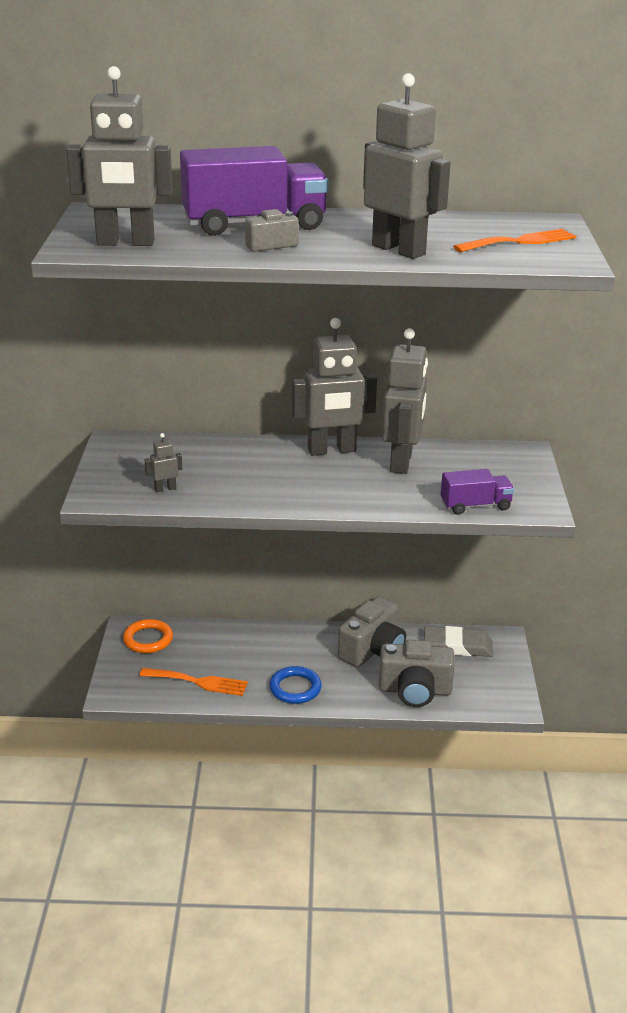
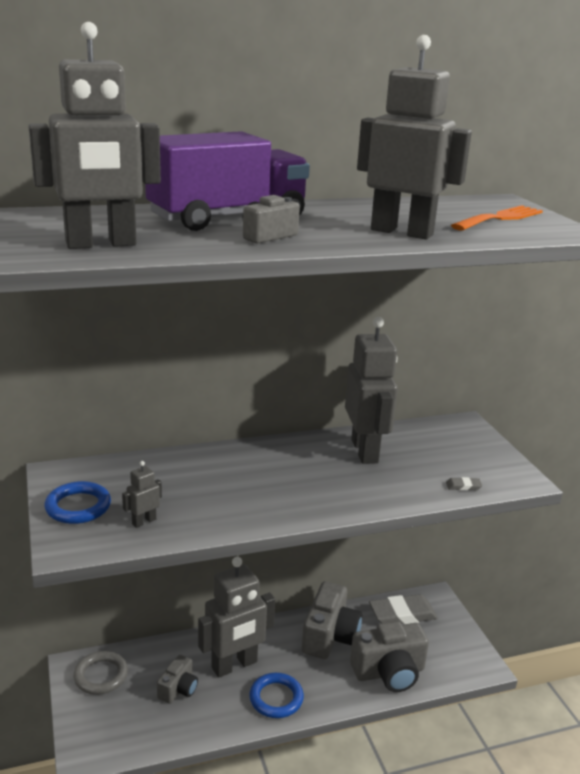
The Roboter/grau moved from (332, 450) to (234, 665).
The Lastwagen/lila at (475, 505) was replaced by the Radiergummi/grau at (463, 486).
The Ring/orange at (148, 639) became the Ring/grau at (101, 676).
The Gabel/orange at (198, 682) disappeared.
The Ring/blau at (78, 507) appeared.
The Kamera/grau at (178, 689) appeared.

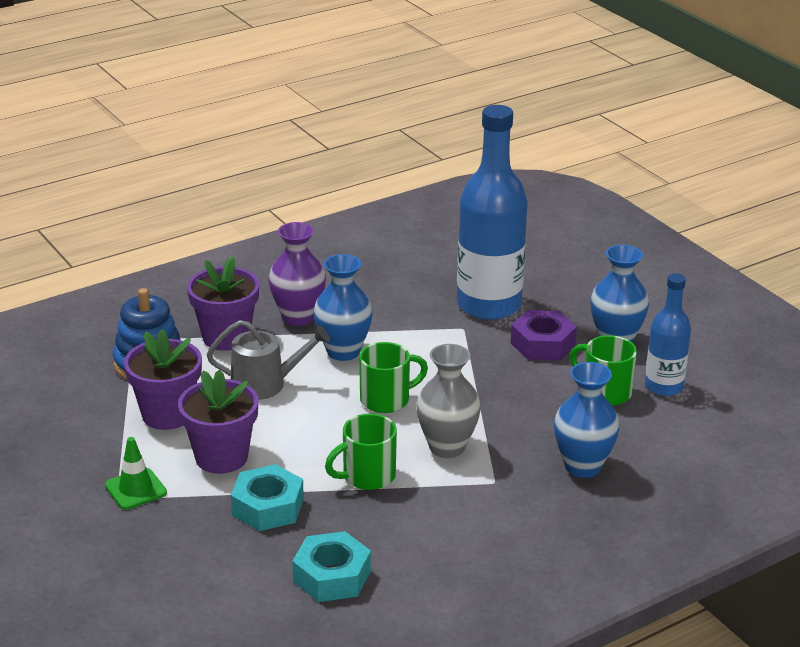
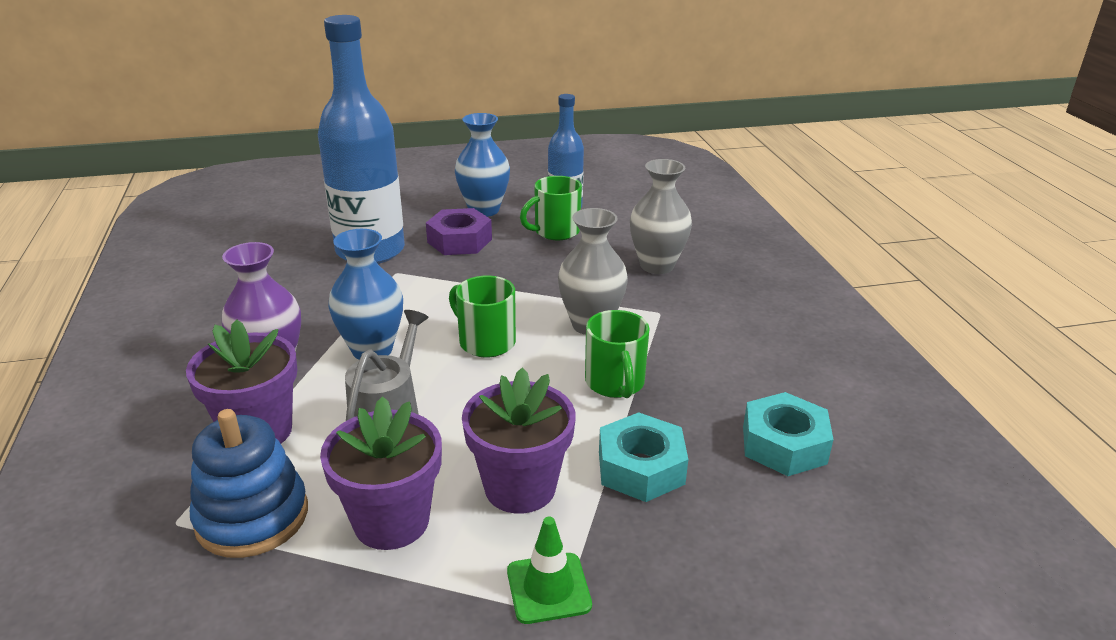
The Tasse/grün at (386, 400) turned 45 degrees counterclockwise.
The Vase/blau at (582, 466) became the Vase/grau at (657, 265).

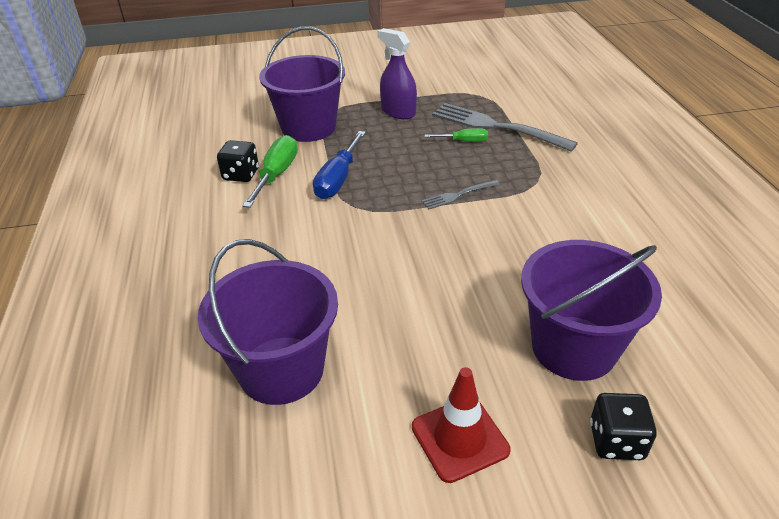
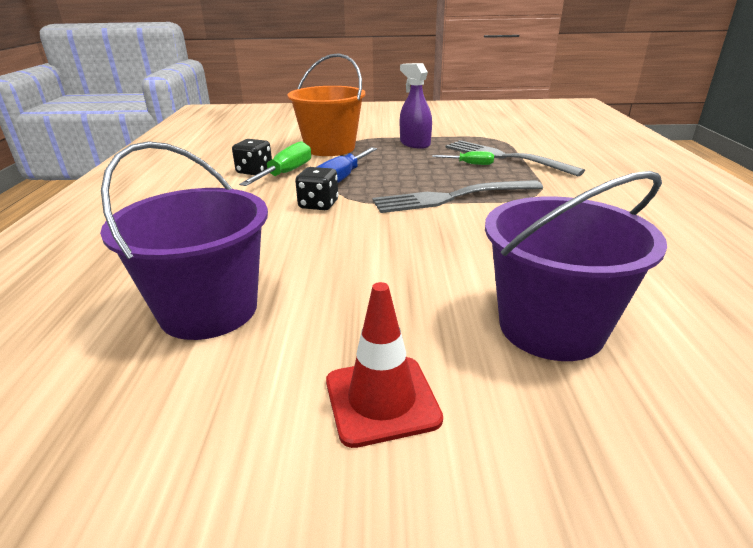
The Eimer/lila at (308, 127) became the Eimer/orange at (330, 148).
The Gabel/grau at (458, 195) changed to 2.05 times the size.
The Spielwürfel/schwarz moved from (616, 441) to (318, 205).

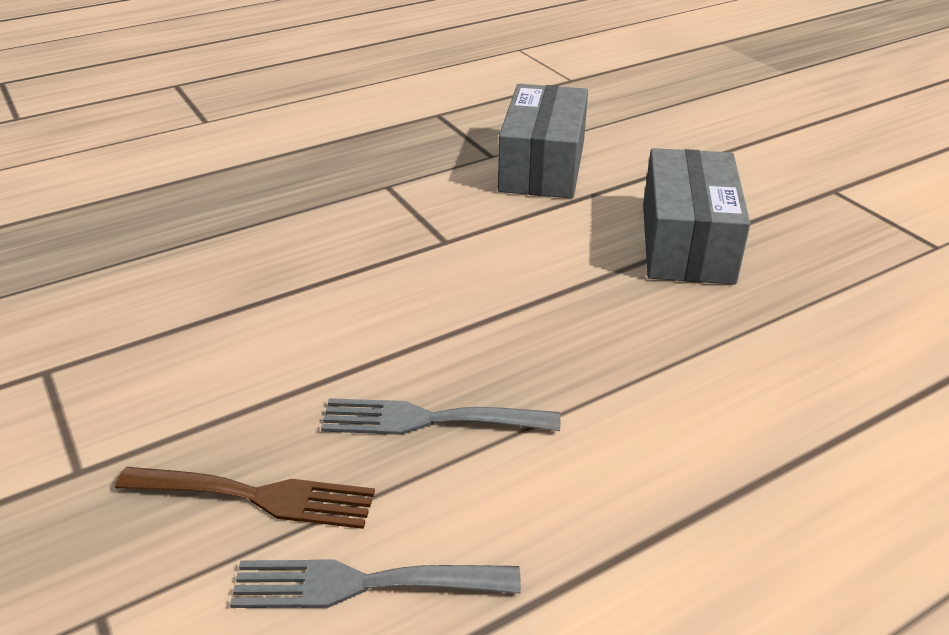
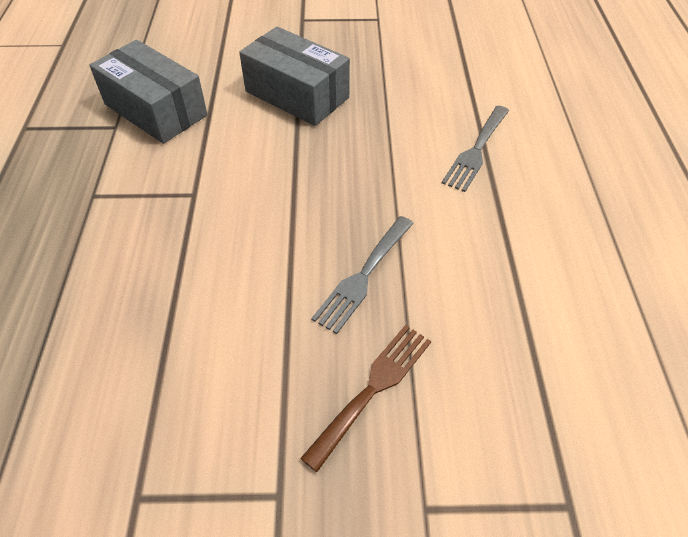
The Gabel/grau moved from (362, 584) to (476, 151).

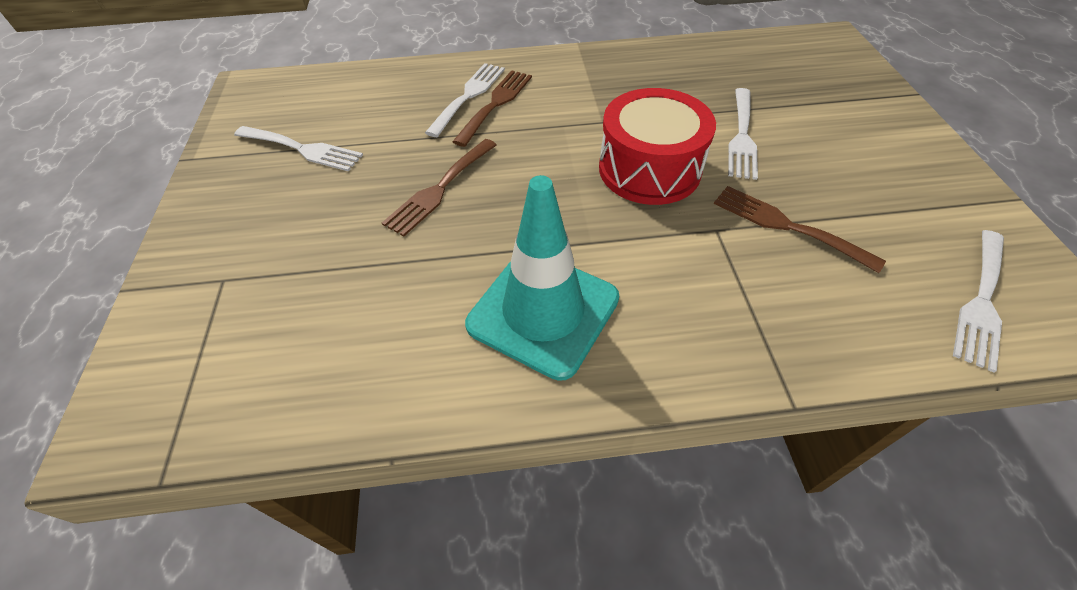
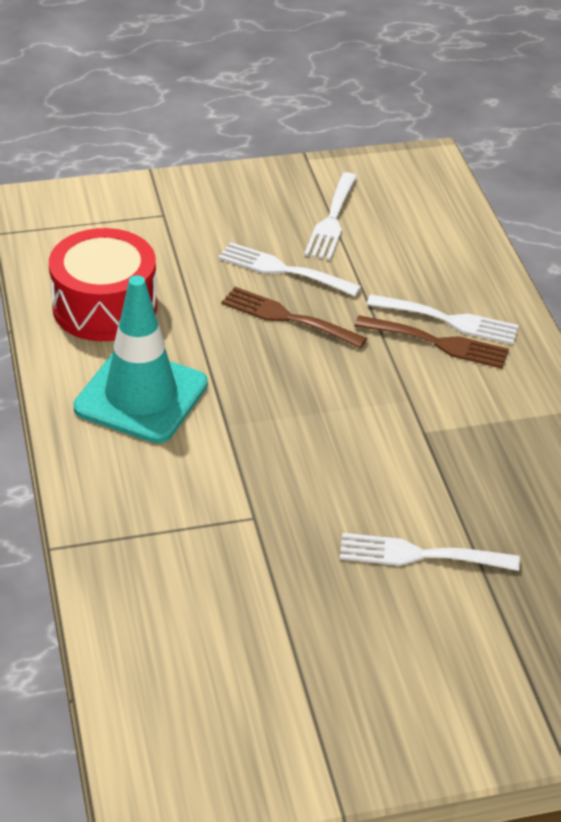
The Trommel/rot moved from (649, 169) to (105, 307).
The Gabel/braun at (786, 226) disappeared.
The Gabel/weiß moved from (981, 301) to (282, 270).

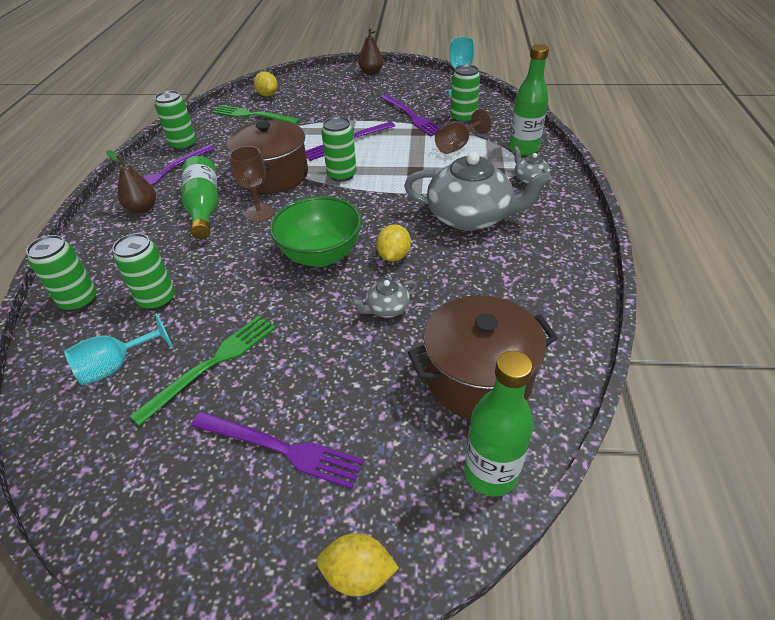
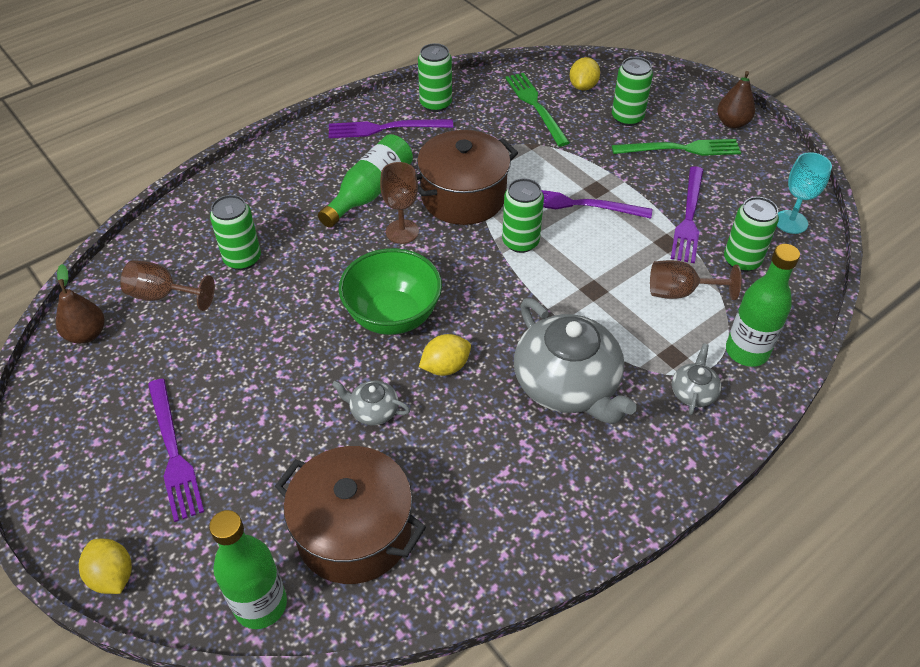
The Birne/braun moved from (142, 209) to (86, 334).
The Dose/grün moved from (79, 300) to (627, 118).
The Kelch/türkis at (117, 365) became the Kelch/braun at (163, 295).
The Gabel/grün moved from (212, 364) to (680, 149).

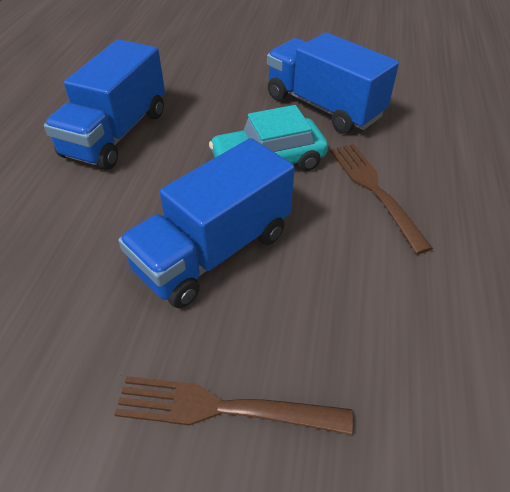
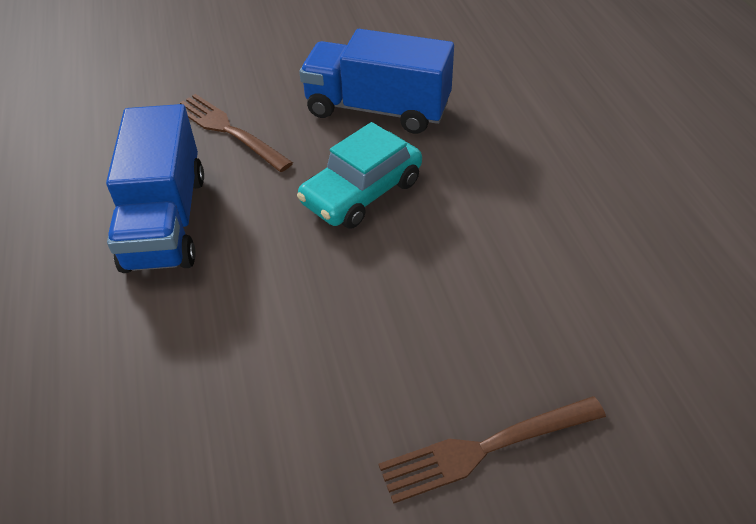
The Lastwagen/blau at (214, 251) disappeared.
The Gabel/braun moved from (374, 190) to (228, 130).

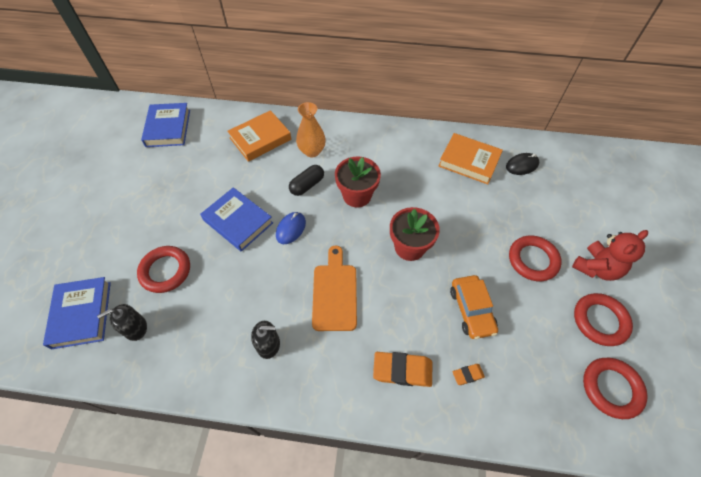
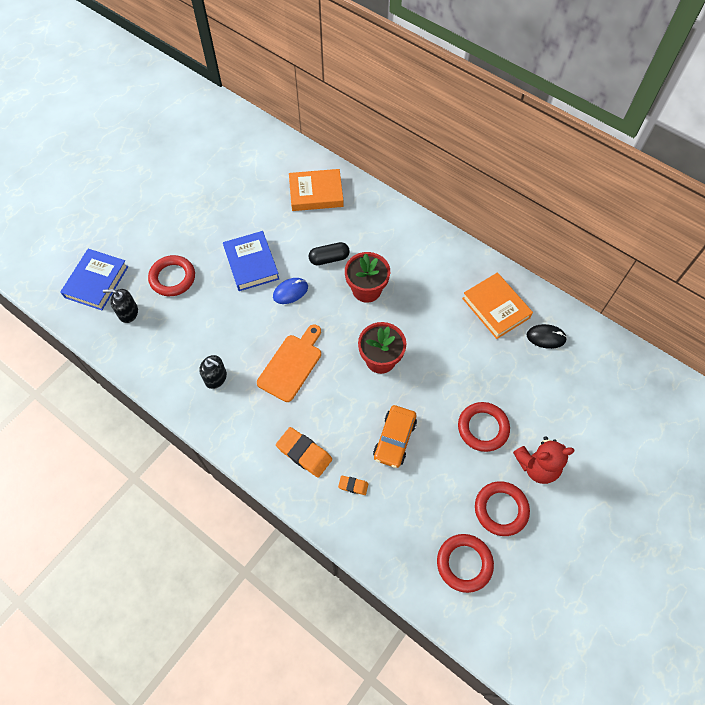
The Vase/orange at (312, 151) disappeared.
The Buch/blau at (168, 128) disappeared.

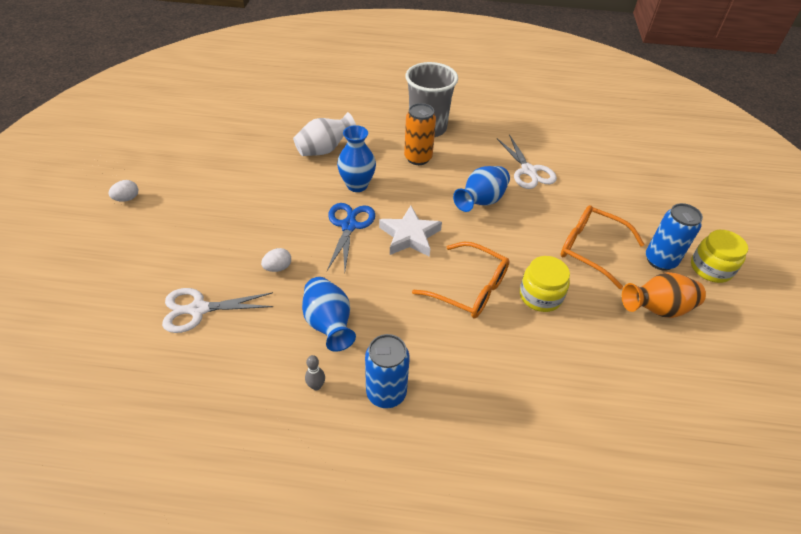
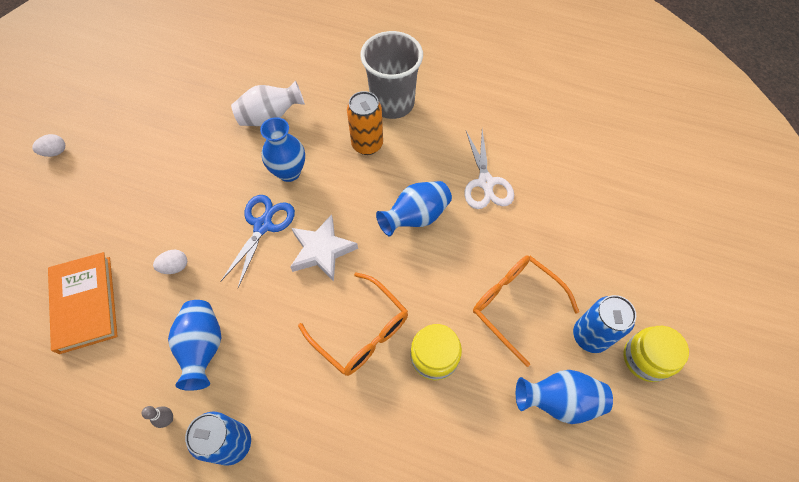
The Vase/orange at (657, 309) became the Vase/blau at (559, 400).
The Schere/weiß at (199, 309) was replaced by the Buch/orange at (85, 303).

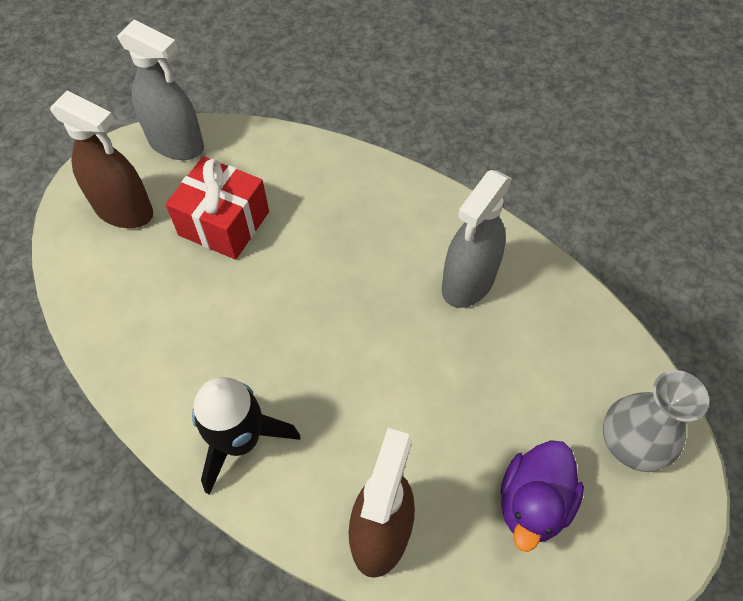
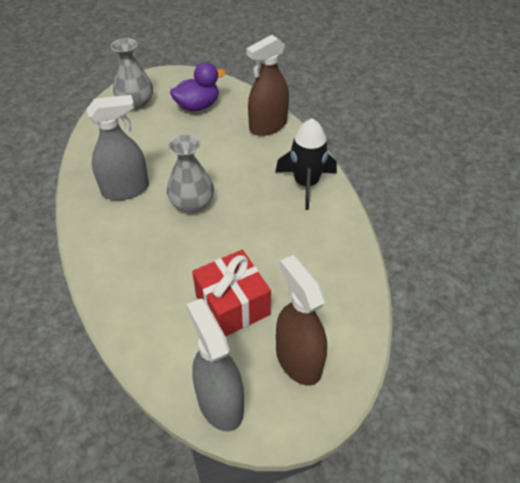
The Vase/grau at (192, 203) appeared.

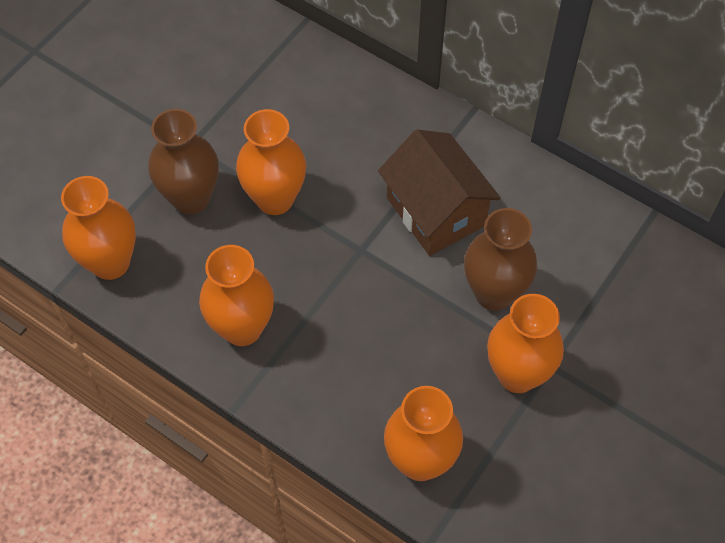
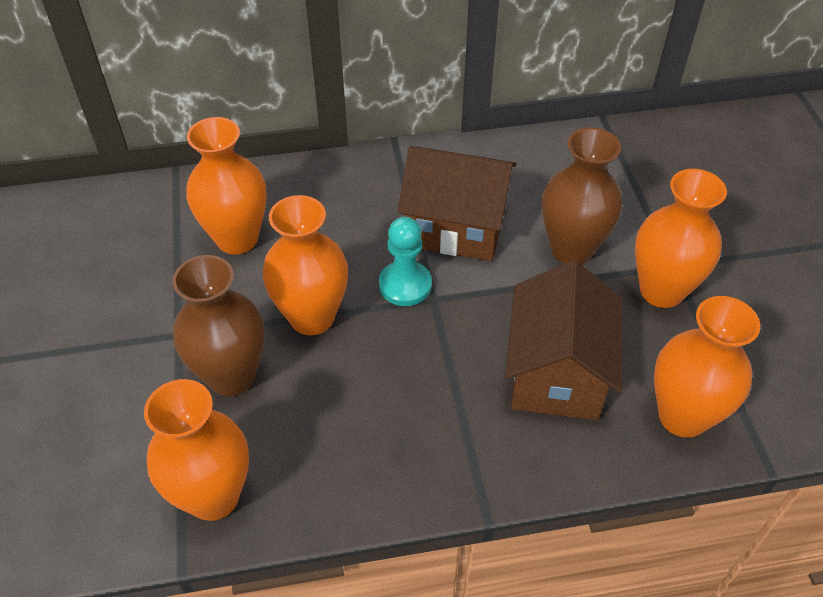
The Vase/orange moved from (242, 328) to (237, 239).
The Bauer/türkis at (405, 285) appeared.
The Haus/braun at (556, 373) appeared.

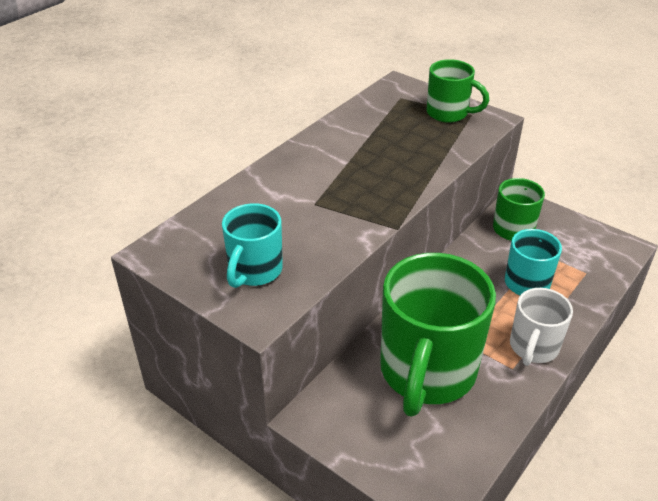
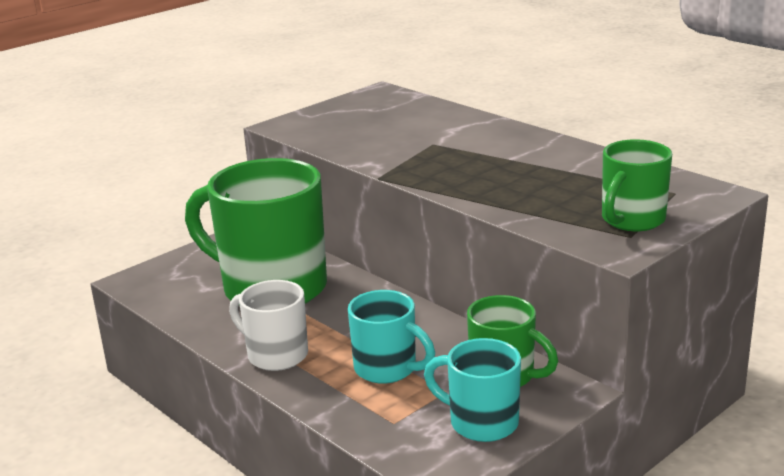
The Tasse/türkis moved from (254, 271) to (481, 422).

